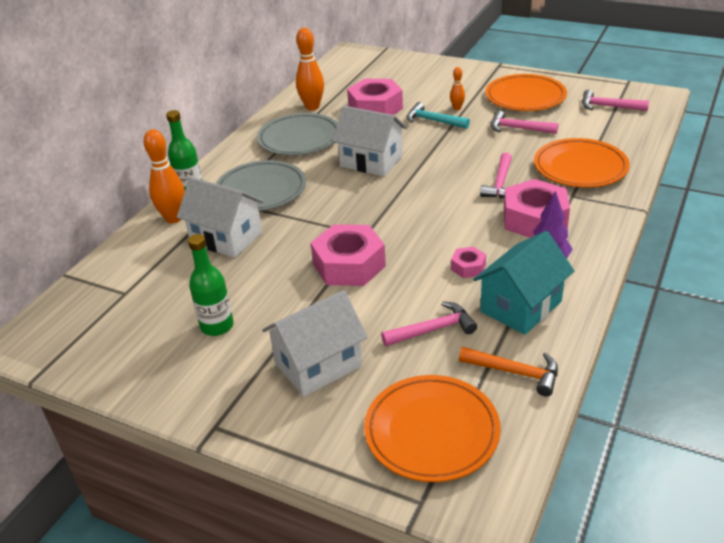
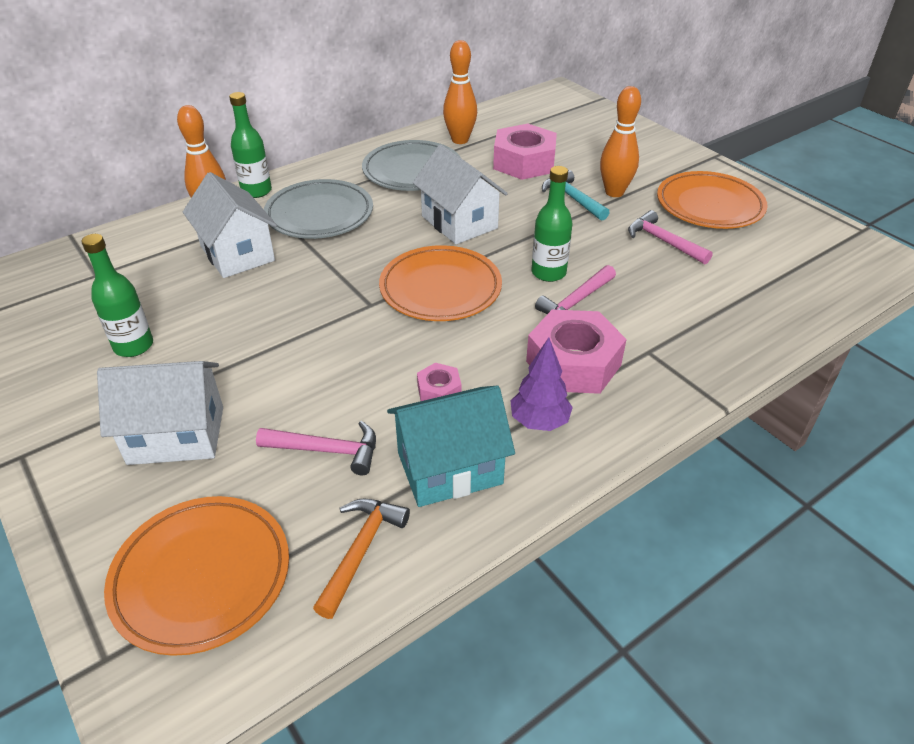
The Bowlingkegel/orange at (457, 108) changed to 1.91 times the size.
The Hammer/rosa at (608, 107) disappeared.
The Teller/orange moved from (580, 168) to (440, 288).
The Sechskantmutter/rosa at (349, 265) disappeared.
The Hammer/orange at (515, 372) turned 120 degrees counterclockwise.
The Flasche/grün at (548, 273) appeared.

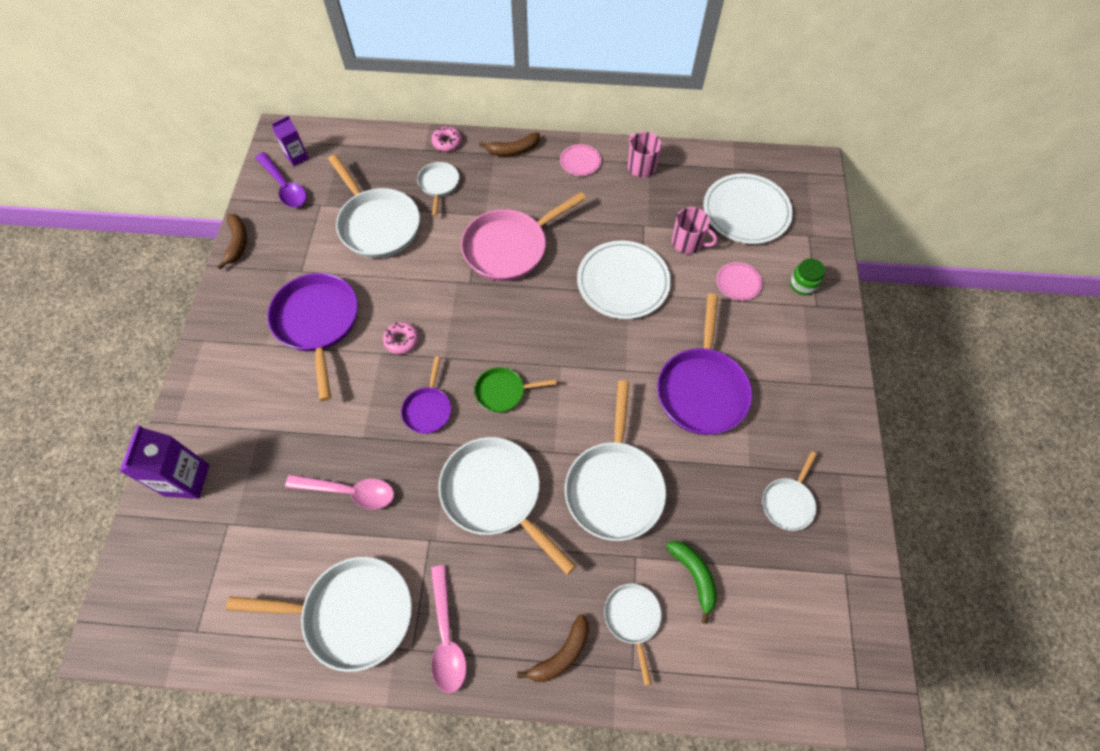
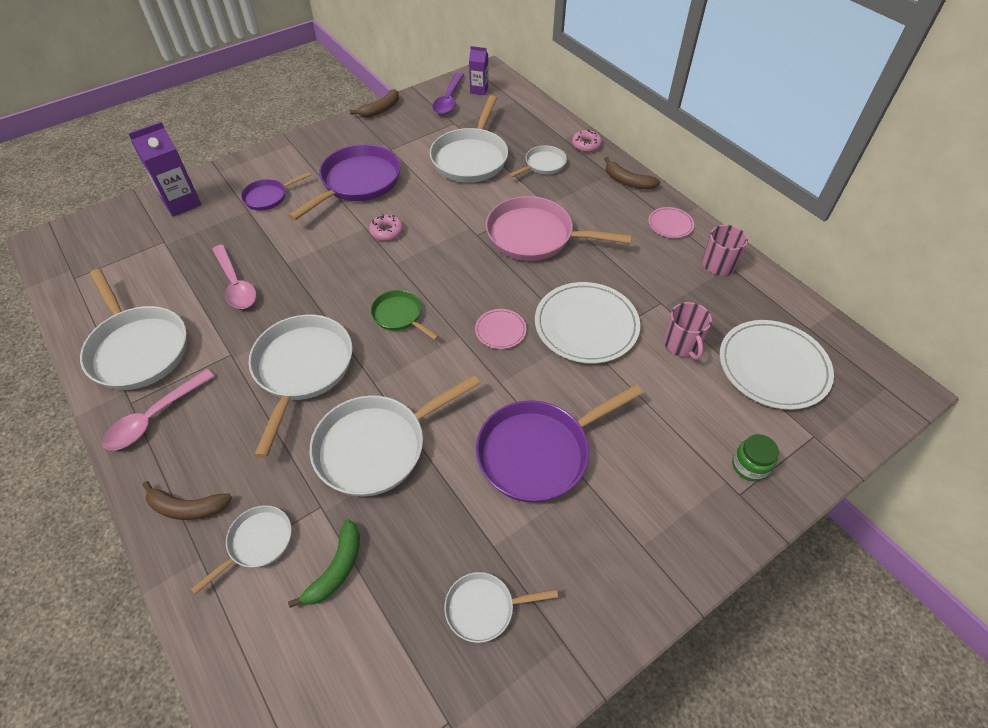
The Teller/rosa moved from (738, 282) to (500, 330).
The Pfanne/lila moved from (428, 409) to (268, 197).

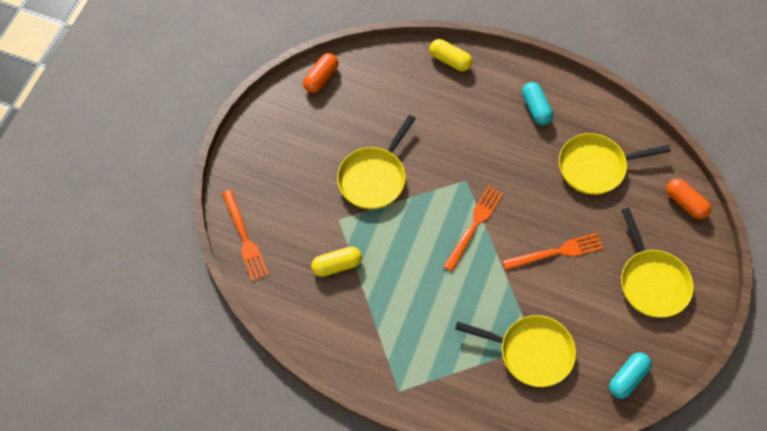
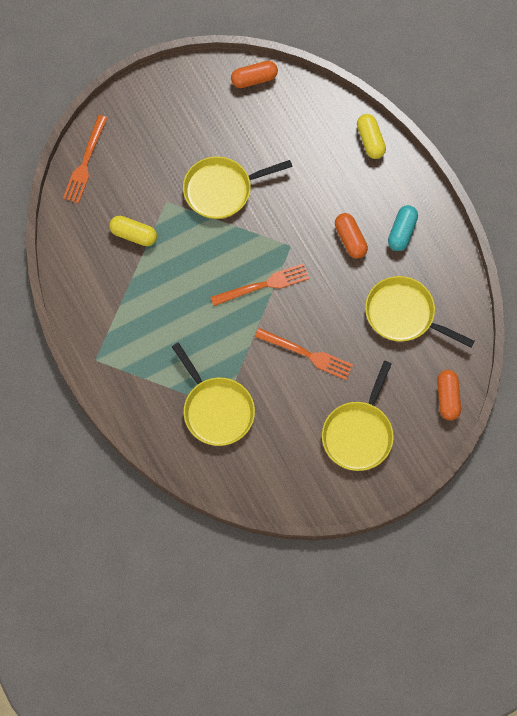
The Kapsel/türkis at (627, 378) disappeared.
The Kapsel/orange at (350, 239) appeared.

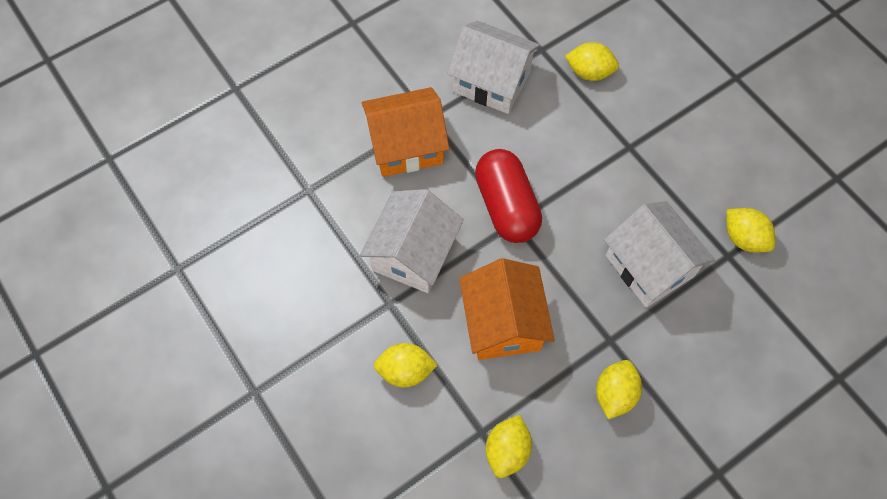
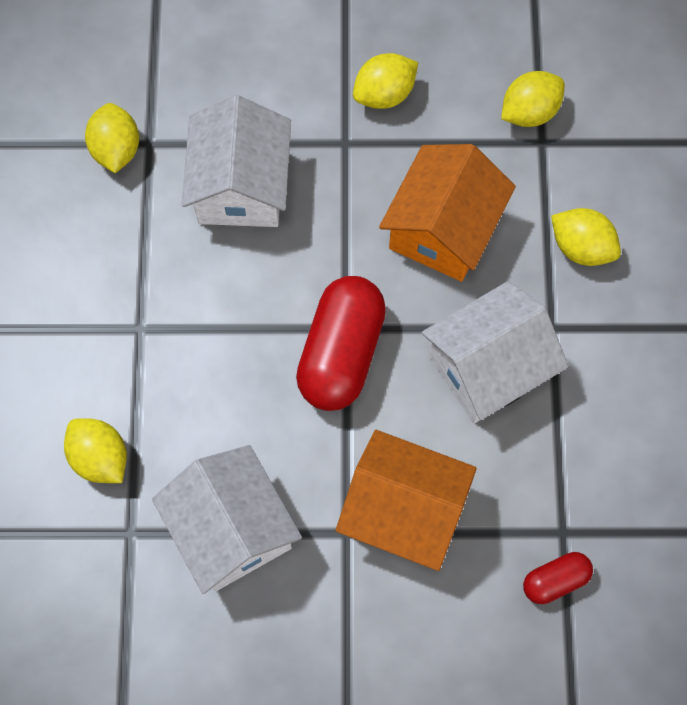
The Kapsel/rot at (555, 580) appeared.

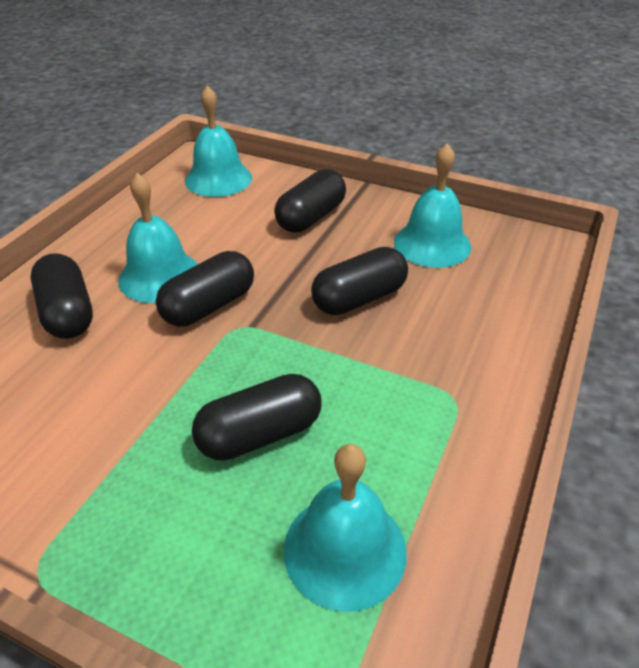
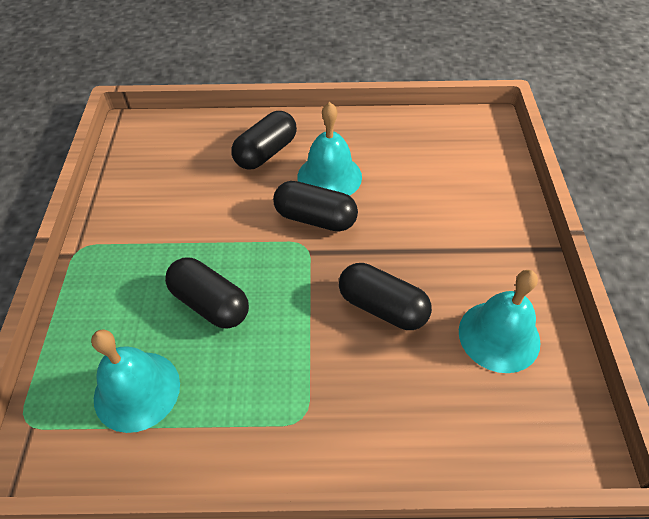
The Glocke/türkis at (218, 179) disappeared.
The Kapsel/schwarz at (311, 217) disappeared.

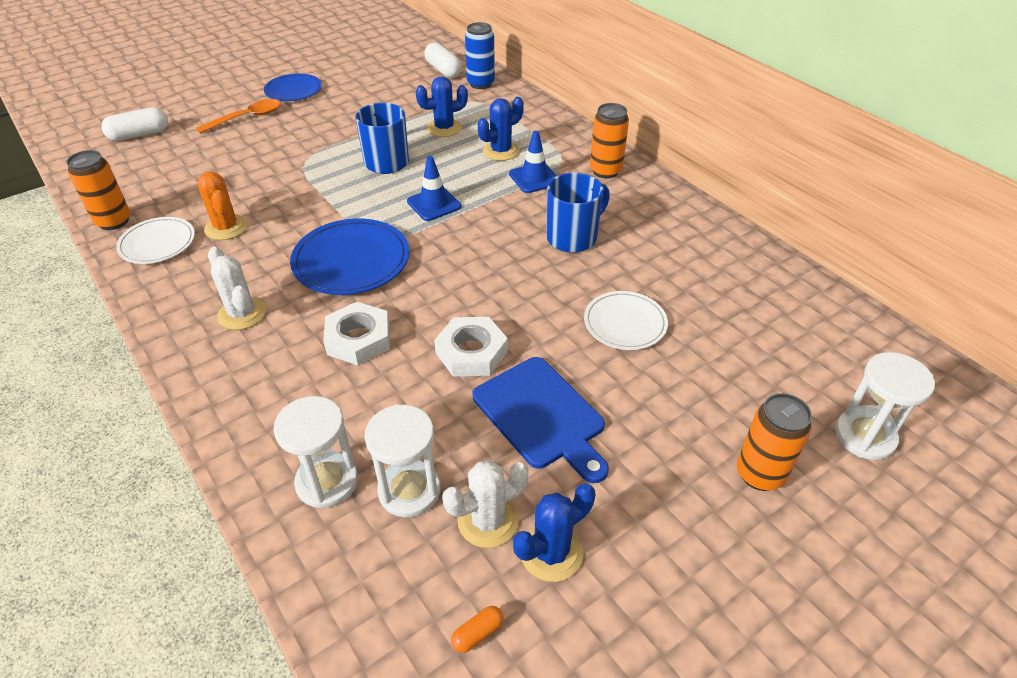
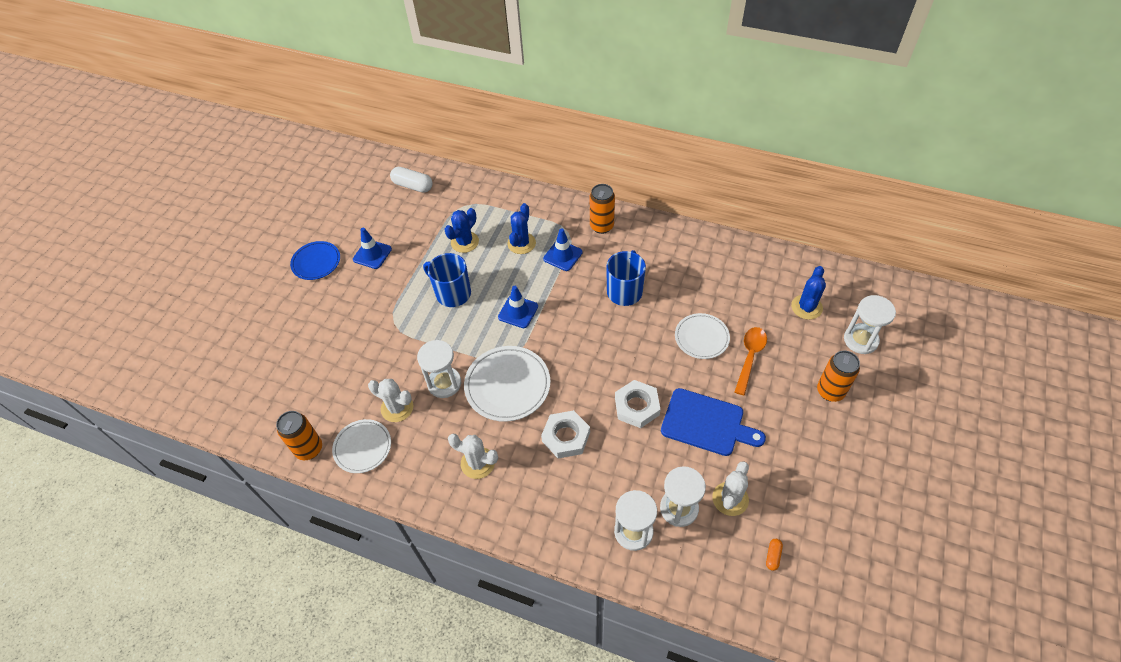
The Dose/blau at (480, 84) disappeared.
The Löffel/orange moved from (246, 118) to (750, 357).
The Kapsel/weiß at (139, 135) disappeared.
The Kaktus/orange at (226, 227) became the Kaktus/weiß at (397, 408).
The Teller/blau at (351, 261) became the Teller/weiß at (507, 385).
The Kaktus/blau moved from (551, 553) to (806, 307).
The Leitkegel/blau at (372, 254) appeared.
The Sanduhr/weiß at (444, 383) appeared.

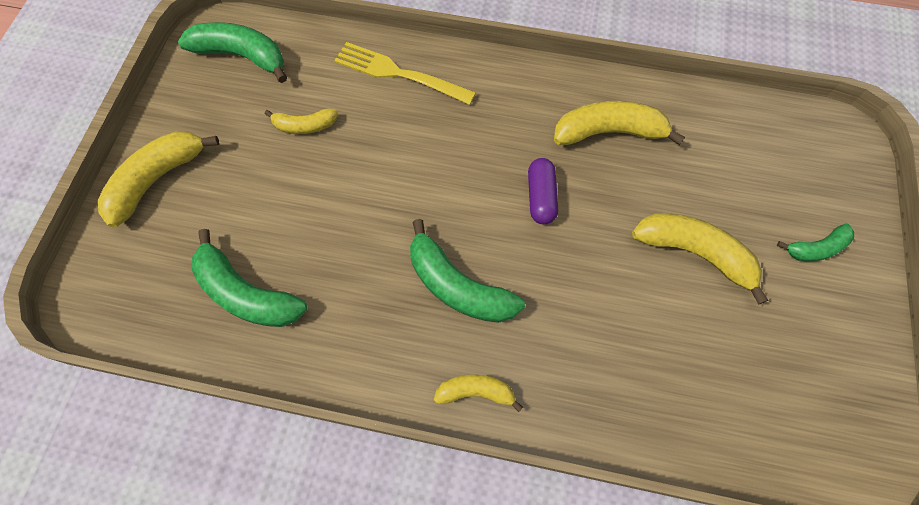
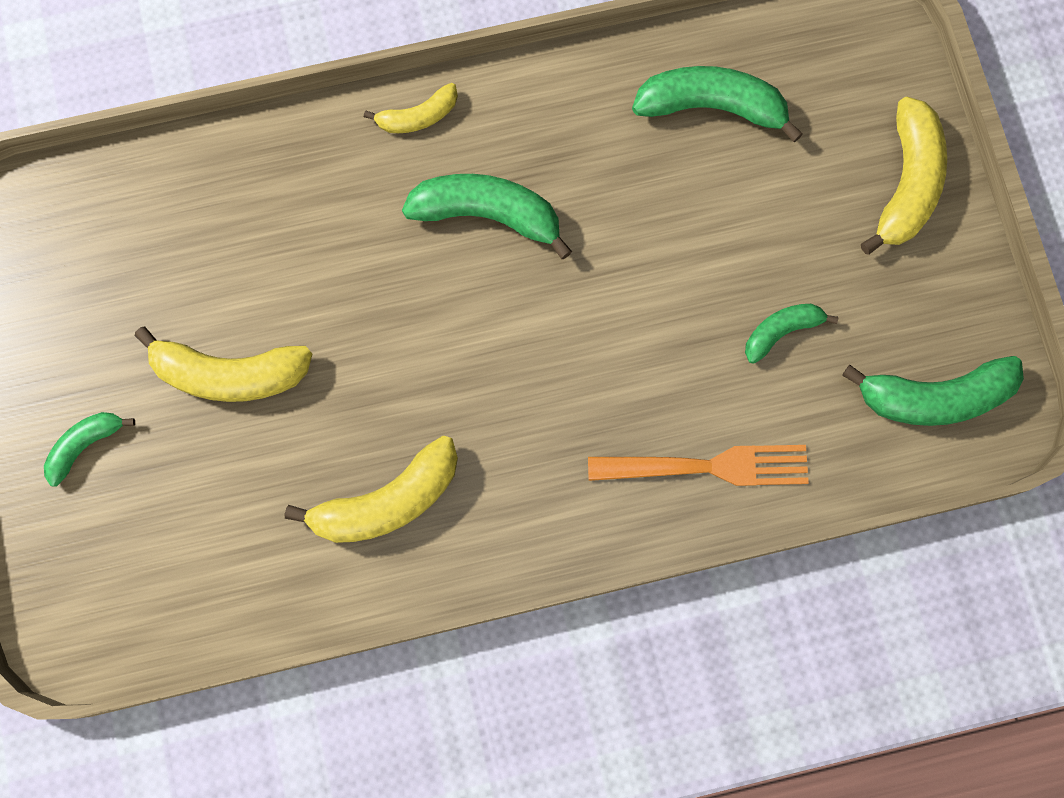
The Gabel/gelb at (399, 73) became the Gabel/orange at (707, 466).
The Banane/gelb at (304, 126) became the Banane/grün at (781, 331).
The Kapsel/lila at (541, 197) disappeared.

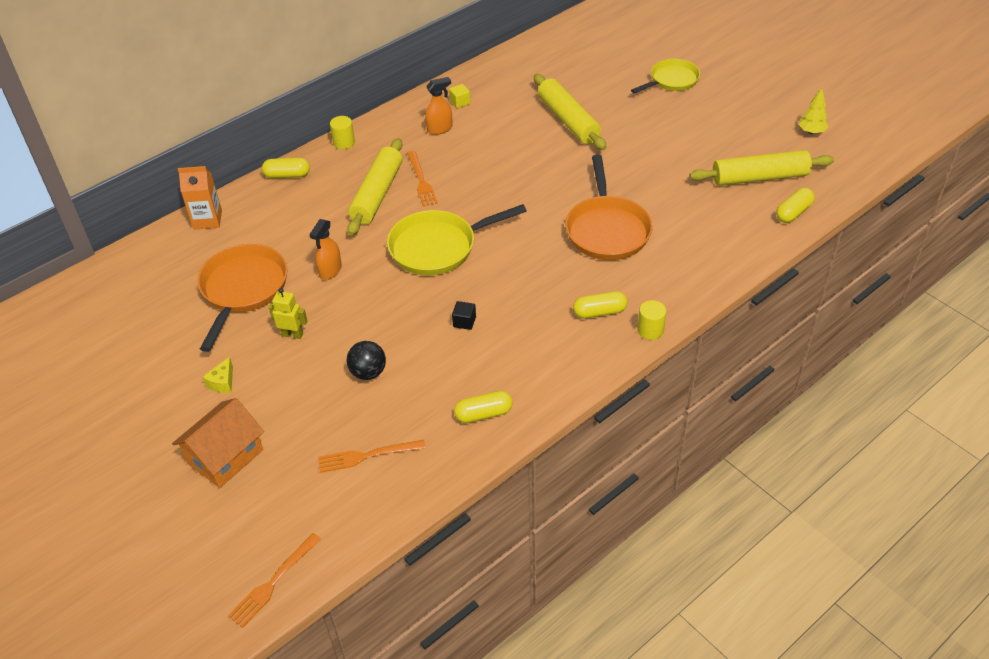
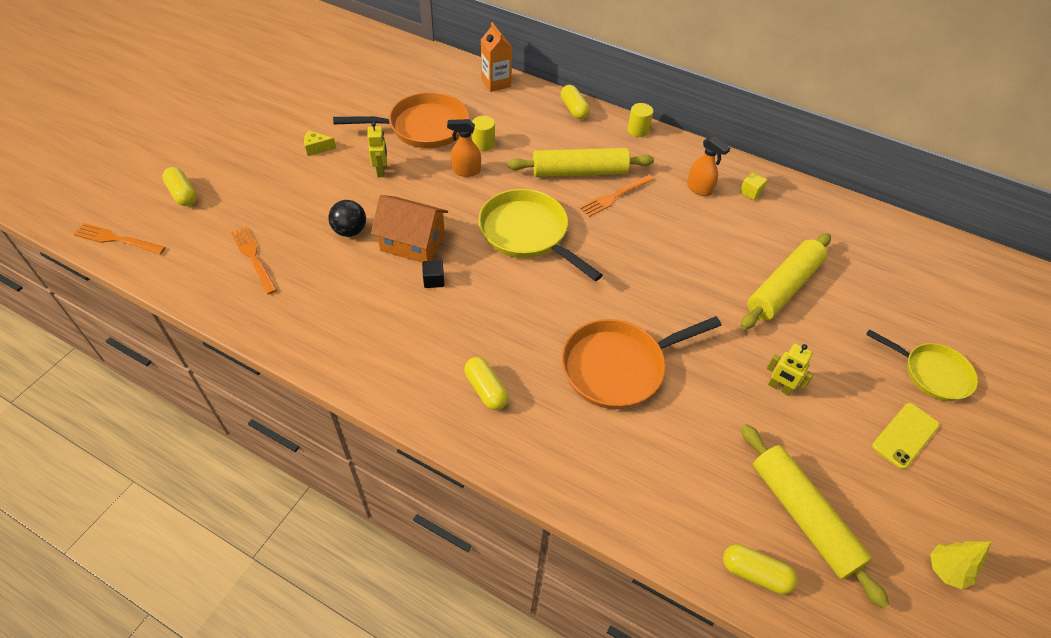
The Vollzylinder/gelb moved from (650, 330) to (483, 143).
The Kapsel/gelb moved from (483, 414) to (182, 194).
The Haus/orange moved from (225, 456) to (412, 242).
The Roboter/gelb at (779, 387) appeared.
The Handy/gelb at (905, 435) appeared.

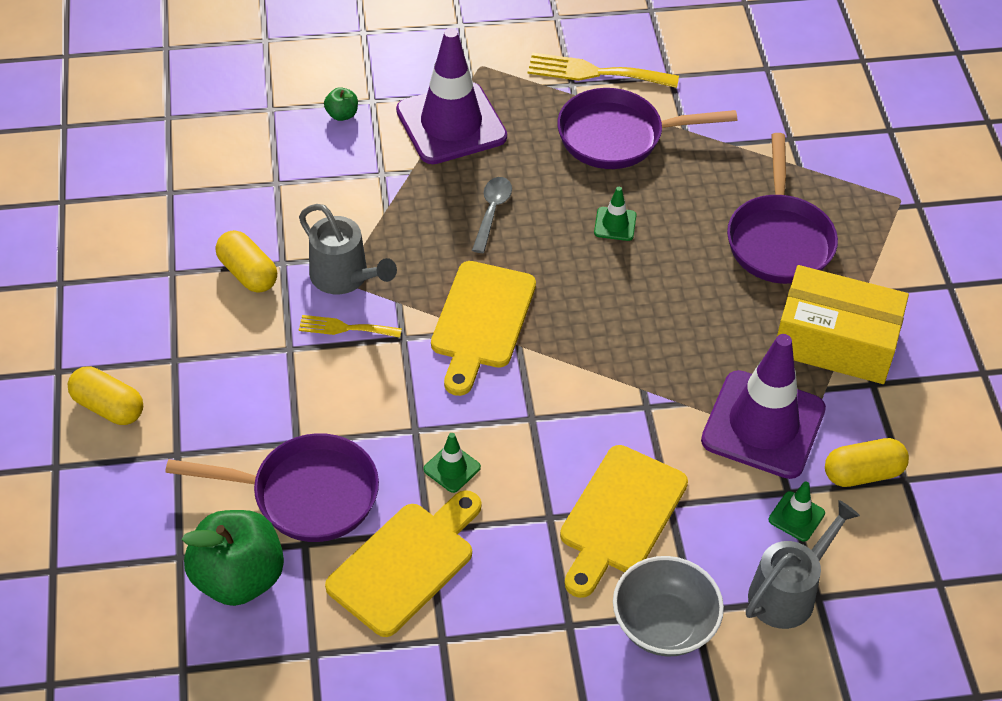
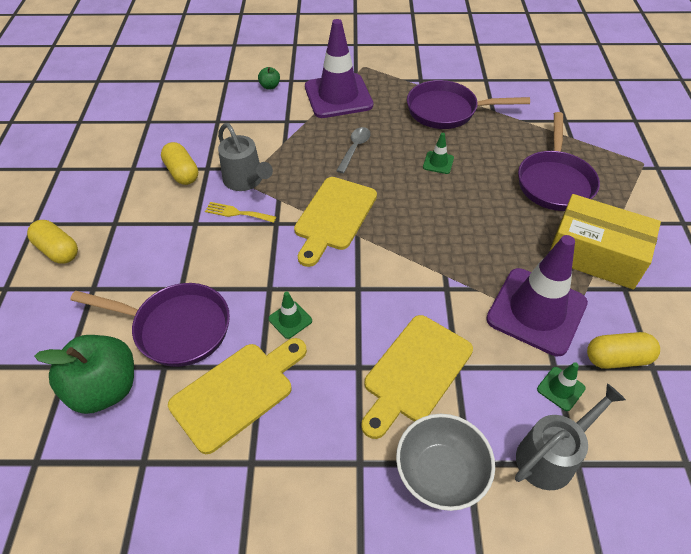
The Gabel/gelb at (595, 72) disappeared.

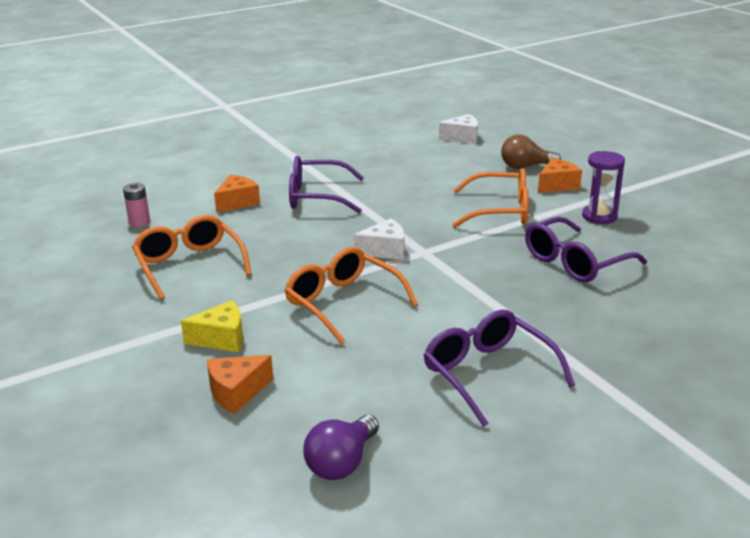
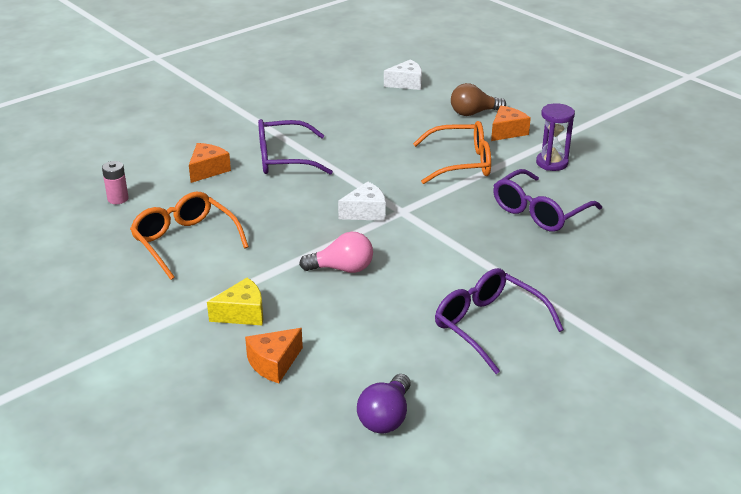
The Brille/orange at (343, 303) was replaced by the Glühbirne/rosa at (342, 269).

